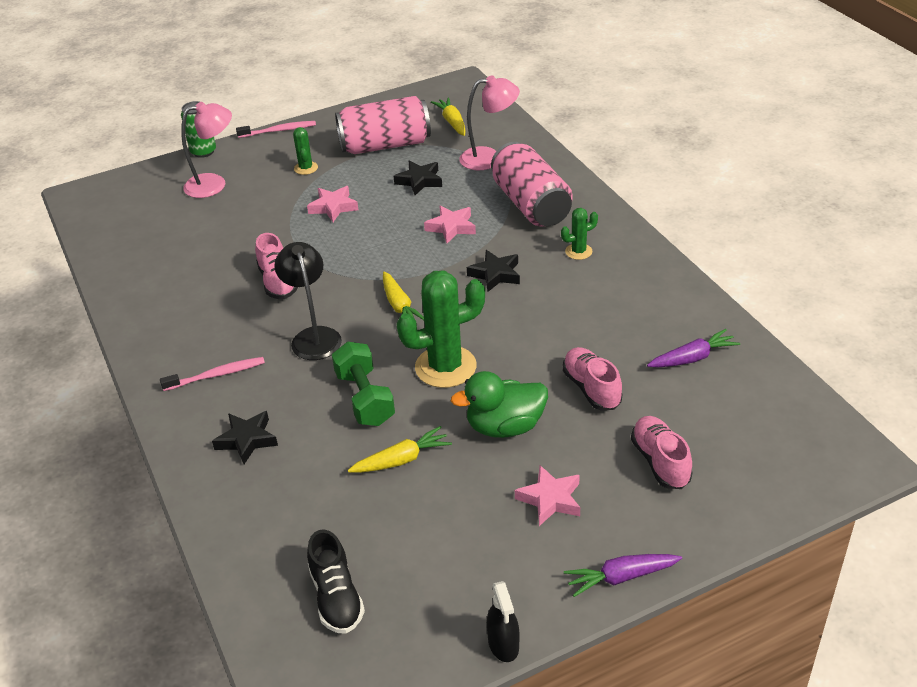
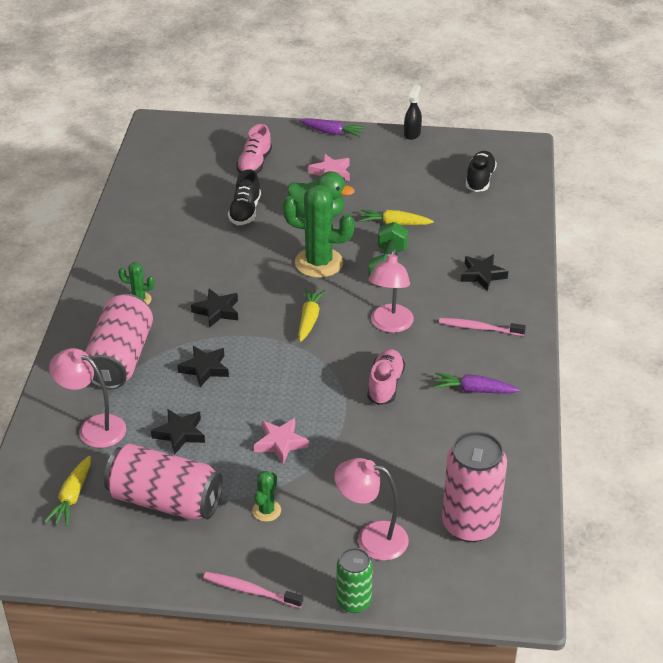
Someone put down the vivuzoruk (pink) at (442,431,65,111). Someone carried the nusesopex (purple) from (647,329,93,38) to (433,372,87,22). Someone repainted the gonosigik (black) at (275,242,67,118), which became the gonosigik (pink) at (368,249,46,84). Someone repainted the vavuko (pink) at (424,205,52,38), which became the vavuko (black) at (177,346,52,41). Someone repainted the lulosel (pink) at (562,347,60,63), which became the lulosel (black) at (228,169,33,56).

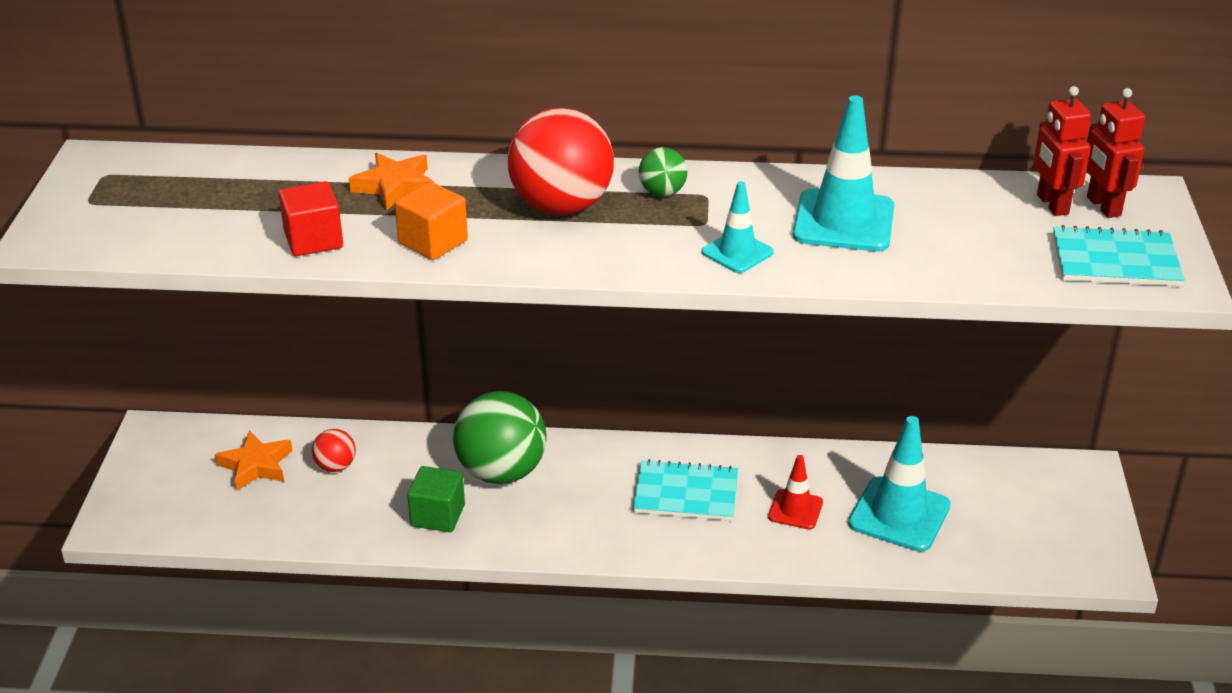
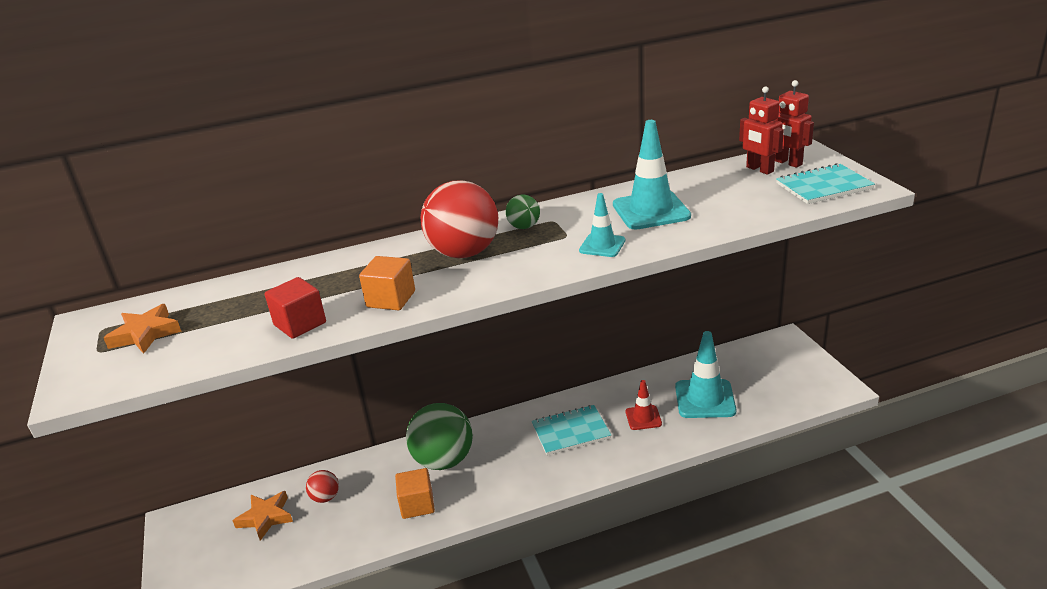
Someone carried the vavuko (orange) from (349,153,85,57) to (104,304,78,50). Someone repainted the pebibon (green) at (407,466,58,66), which became the pebibon (orange) at (395,468,40,51).

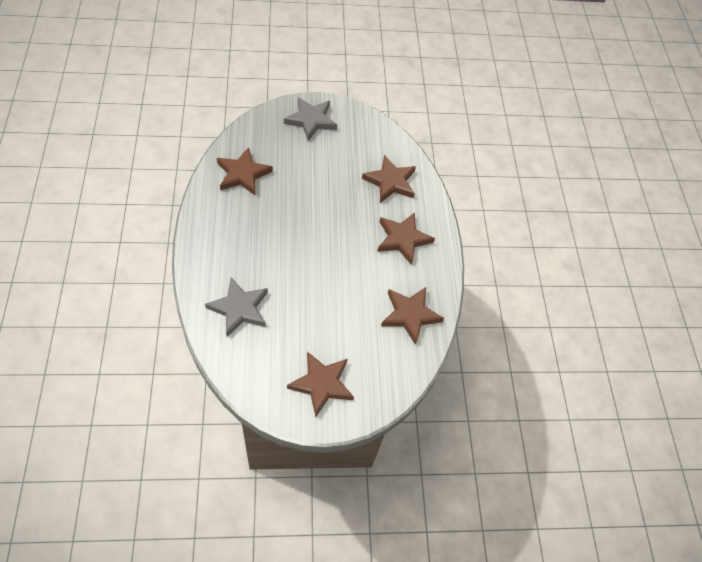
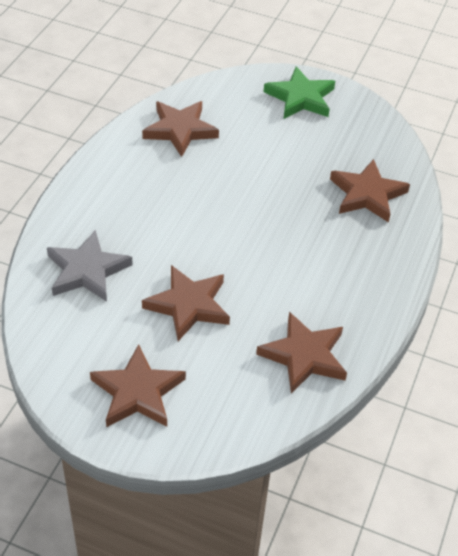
Someone carried the vavuko (brown) from (377,212,58,53) to (142,265,88,76). Someone repainted the vavuko (grey) at (284,97,53,44), which became the vavuko (green) at (264,66,71,53).

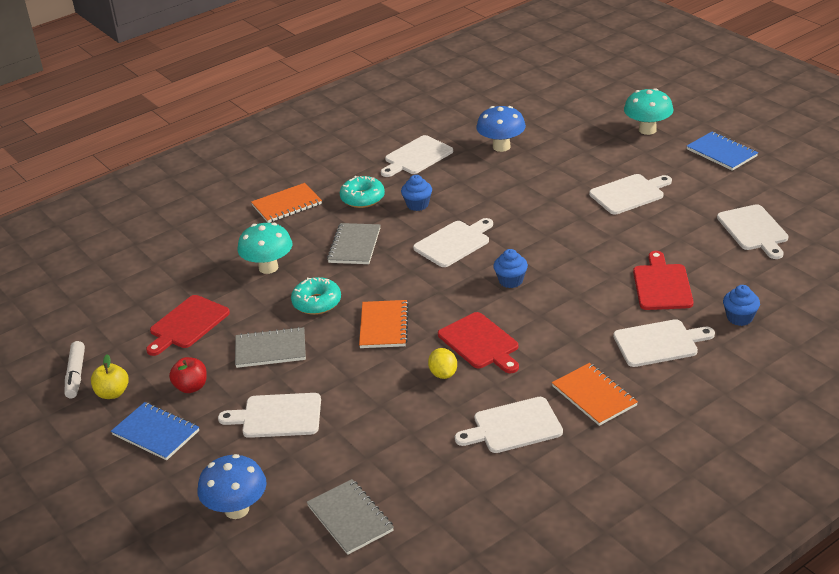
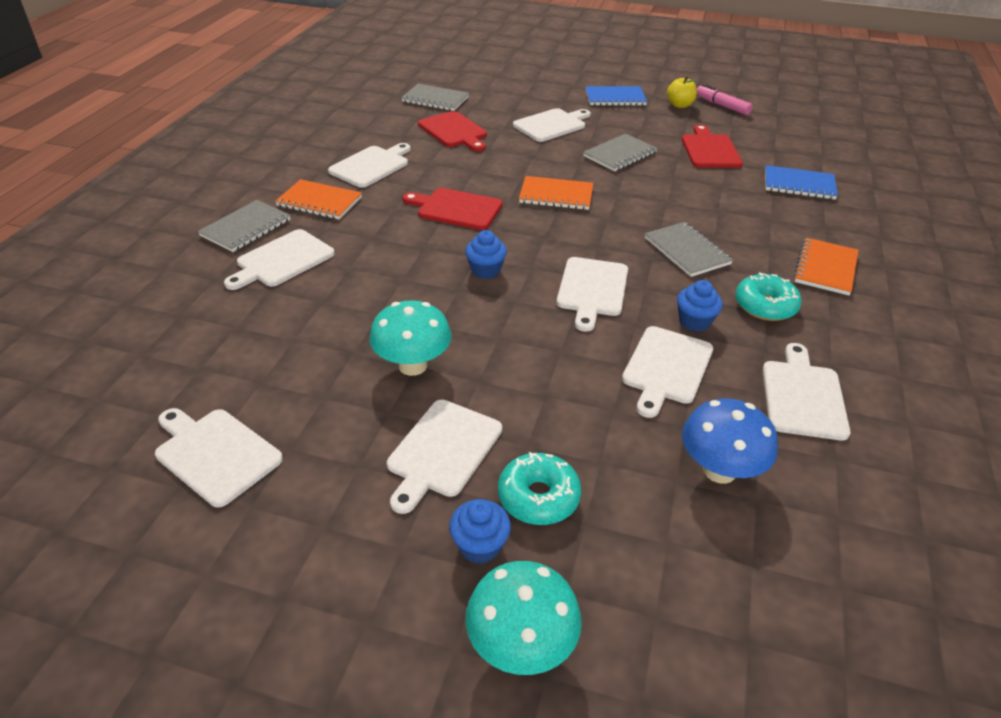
Someone took away the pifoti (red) at (169,357,38,36). Someone took away the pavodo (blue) at (197,454,70,65). Someone took away the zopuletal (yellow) at (428,348,29,31). Someone put down the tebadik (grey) at (198,200,93,52). Someone put down the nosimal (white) at (622,326,91,92). Someone carried the pavodo (turquoise) from (238,223,55,51) to (369,300,83,76). Someone carried the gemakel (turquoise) from (291,277,50,38) to (498,452,84,73). Someone carried the nosimal (red) from (633,251,61,59) to (418,111,69,40). Someone carried the tebadik (blue) from (687,132,71,39) to (765,165,73,35). Someone carried the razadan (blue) from (723,285,37,41) to (449,499,62,65). Someone repainted the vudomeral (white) at (64,341,21,57), which became the vudomeral (pink) at (697,84,56,31). Someone rotated the tebadik (orange) at (359,300,50,48) by 45 degrees counterclockwise.

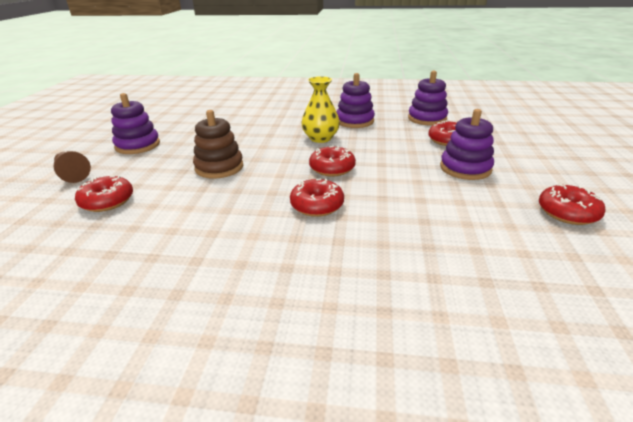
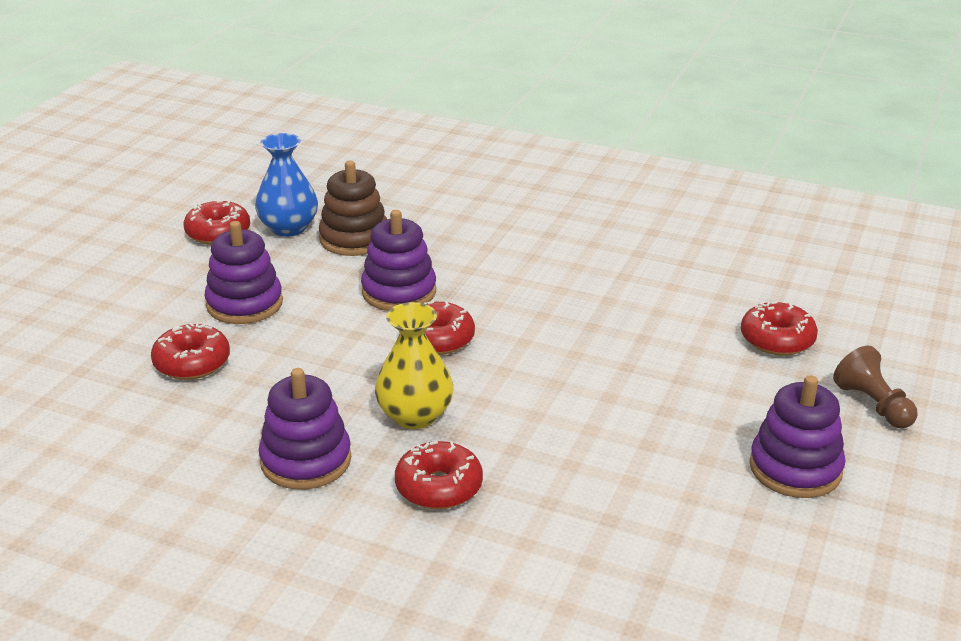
Someone put down the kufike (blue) at (255,133,63,104). Someone carried the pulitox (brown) from (193,110,50,69) to (319,160,68,96). Someone carried the gemakel (red) from (290,178,54,39) to (395,441,88,68). Someone carried the pulitox (purple) from (408,71,40,55) to (361,210,75,101).

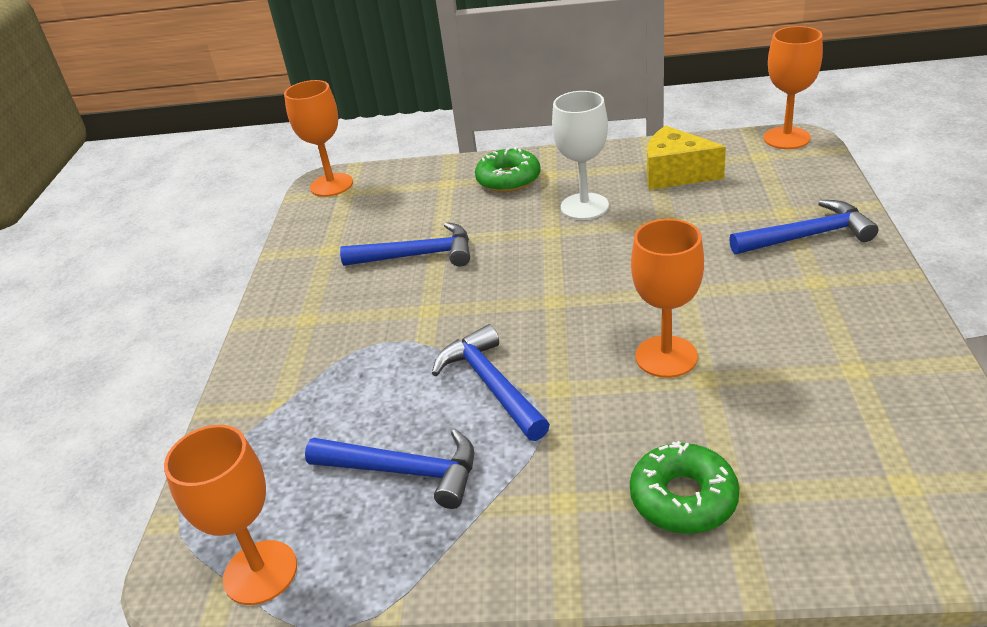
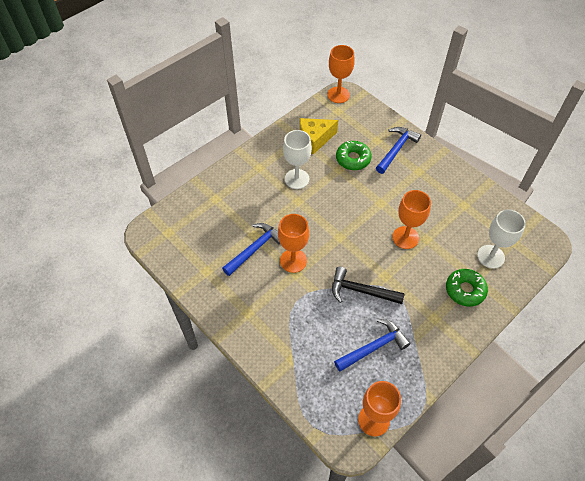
Someone put down the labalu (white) at (477,210,49,59). Someone carried the labalu (orange) from (284,80,69,117) to (278,214,31,59). Someone carried the gemakel (green) from (475,147,66,45) to (336,141,36,29). Someone repainted the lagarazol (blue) at (432,324,118,117), which became the lagarazol (black) at (332,267,73,37).

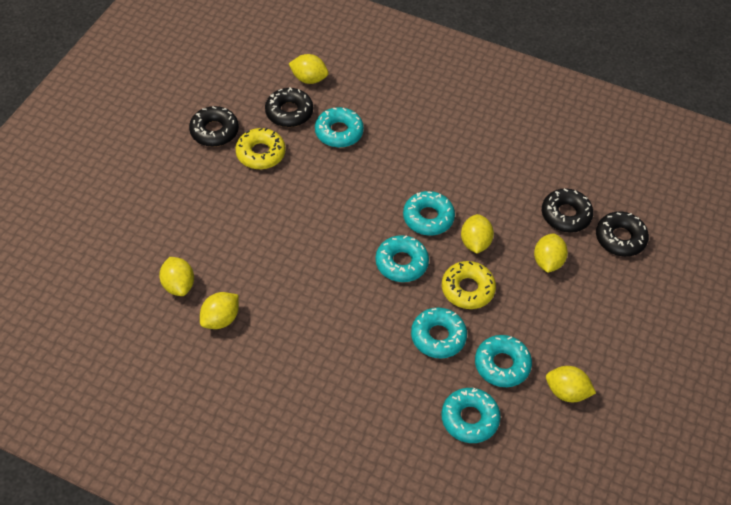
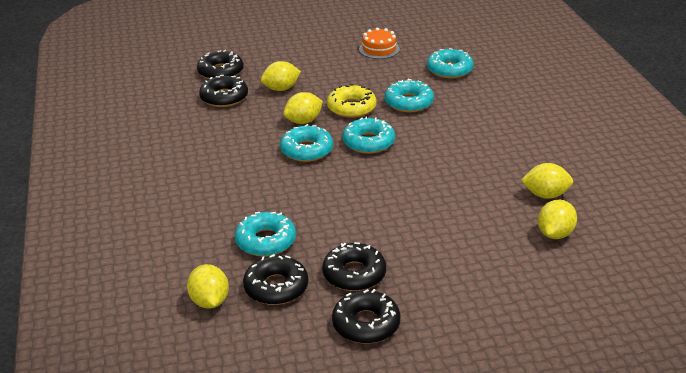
Someone took away the gemakel (turquoise) at (475,335,57,52). Someone swapped the zopuletal (yellow) at (546,366,50,36) for the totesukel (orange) at (359,28,41,31). Someone repainted the gemakel (yellow) at (235,127,51,42), which became the gemakel (black) at (322,242,64,49).

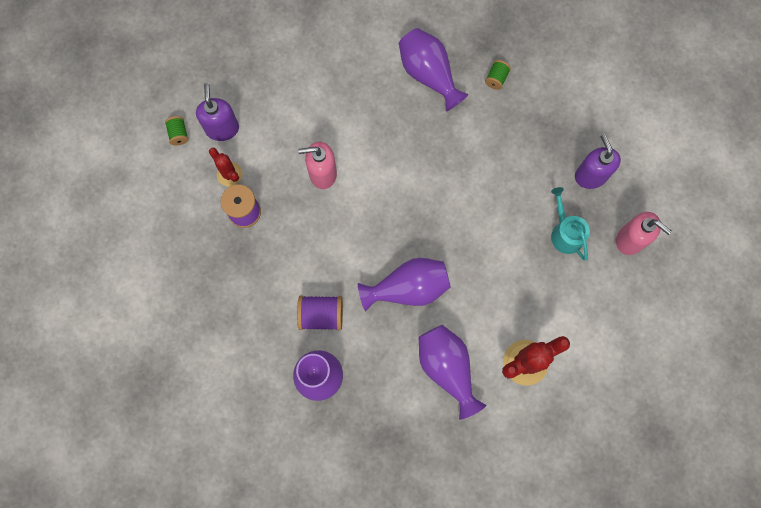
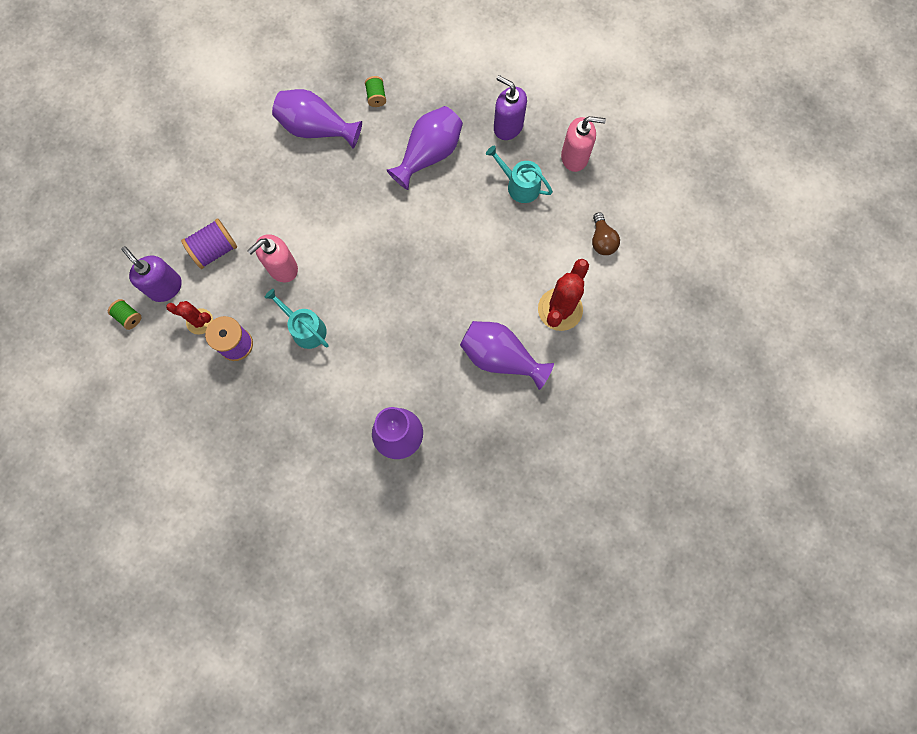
Someone put down the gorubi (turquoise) at (265,289,64,60). Someone put down the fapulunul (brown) at (592,212,28,43). Someone carried the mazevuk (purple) from (297,295,46,36) to (181,218,56,51). Someone carried the kufike (purple) from (358,258,93,54) to (387,106,76,84).

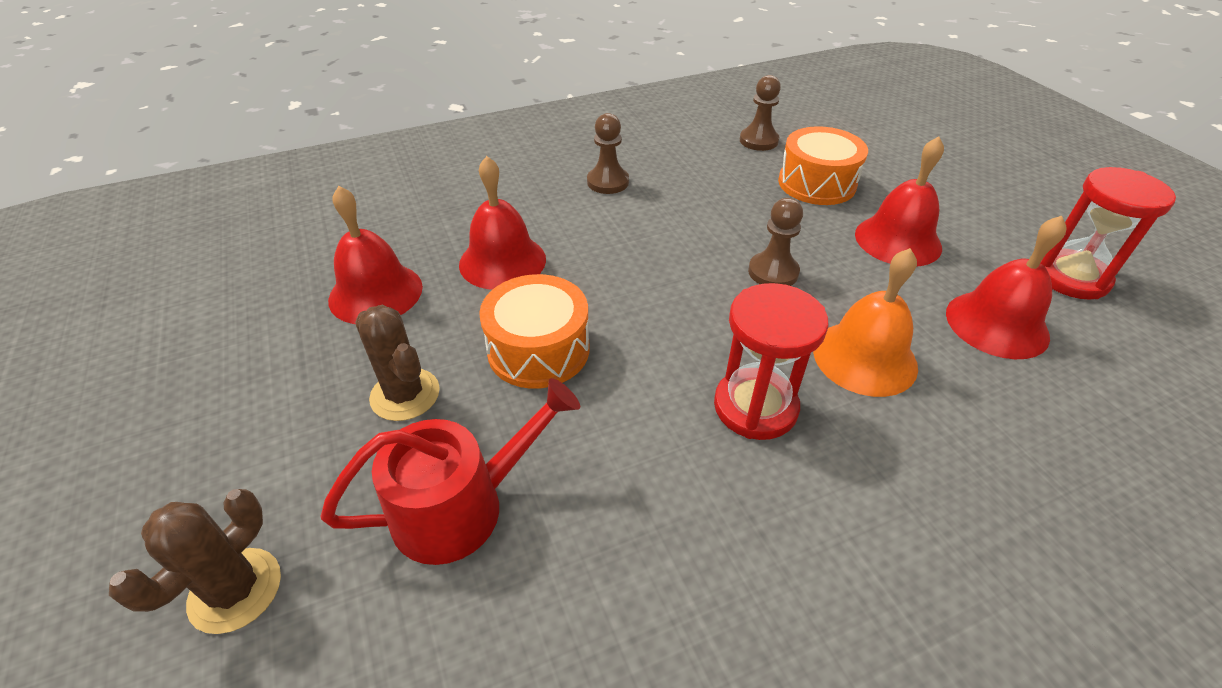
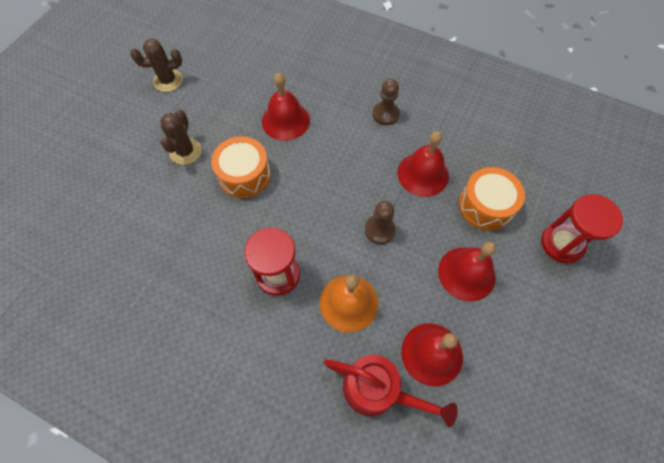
Someone took away the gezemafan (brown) at (740,75,41,76). Someone carried the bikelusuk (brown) from (109,489,172,145) to (130,38,53,54). Someone carried the gorubi (red) from (321,378,259,187) to (324,355,133,72). Someone carried the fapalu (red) from (328,186,95,138) to (398,131,51,66). Someone carried the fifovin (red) from (1040,167,136,133) to (541,194,82,69).

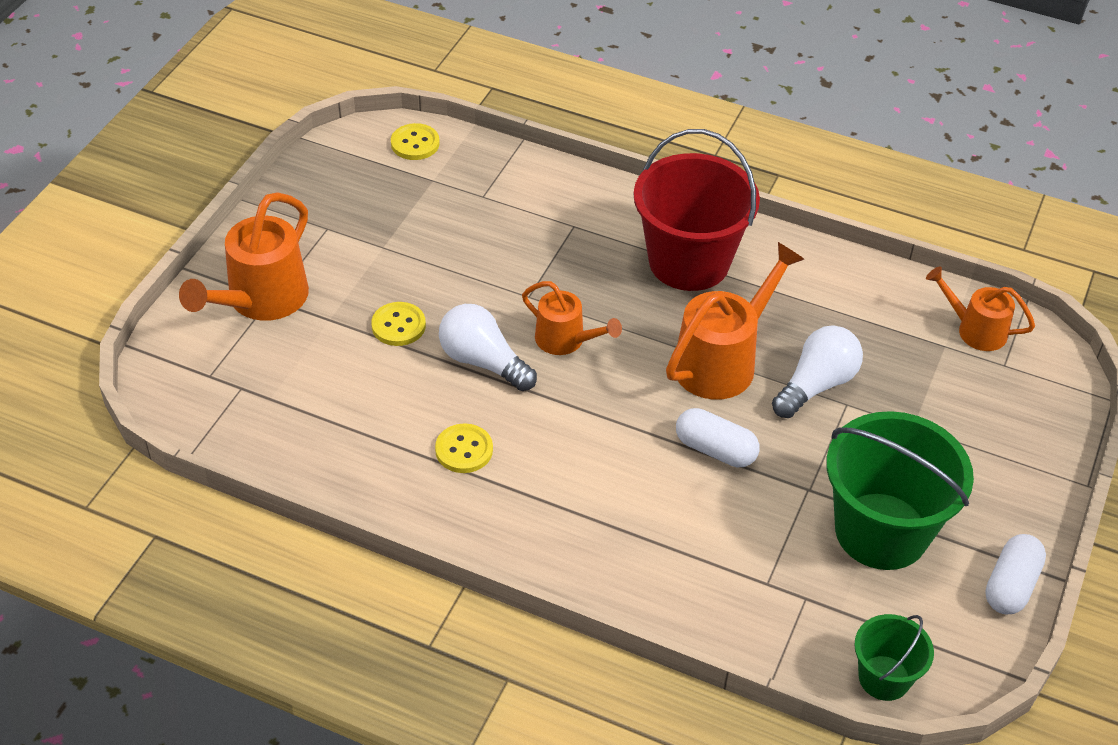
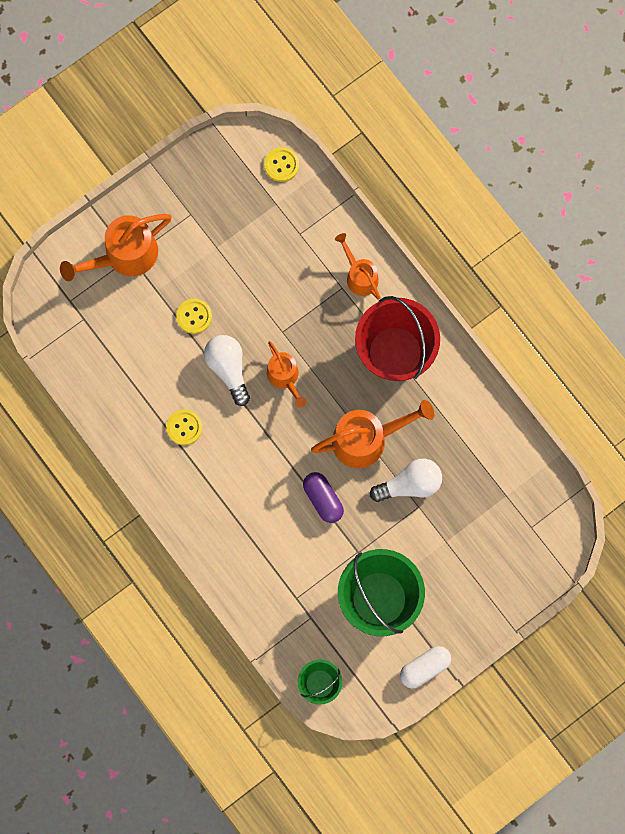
Someone carried the gorubi (orange) from (926,266,109,85) to (335,233,46,67). Someone repainted the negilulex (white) at (676,408,84,59), which became the negilulex (purple) at (303,472,41,51).

